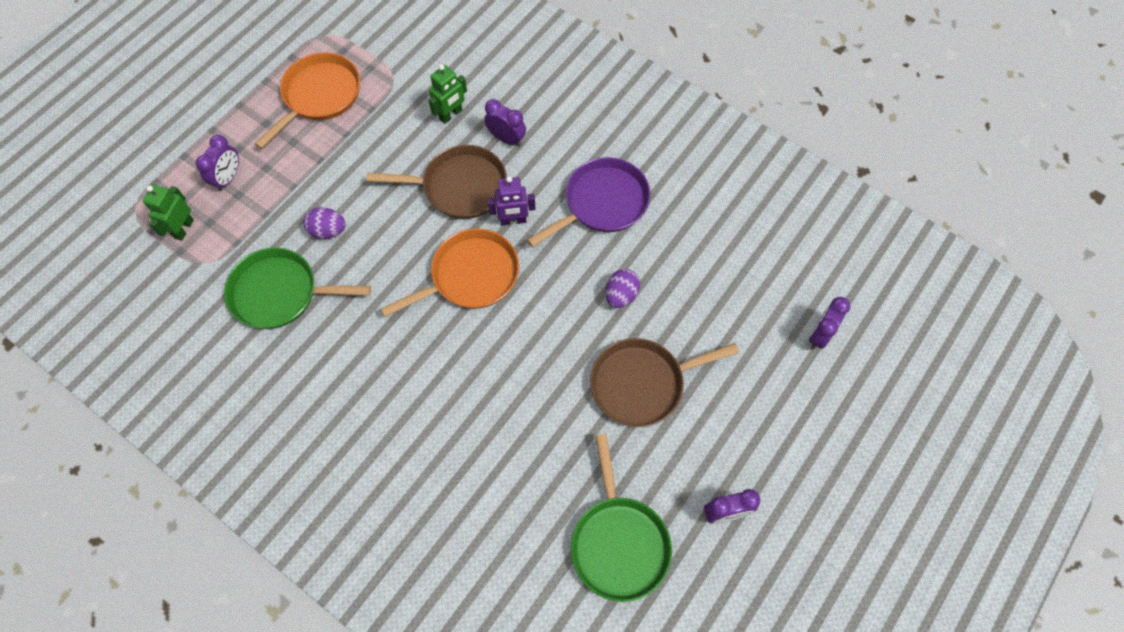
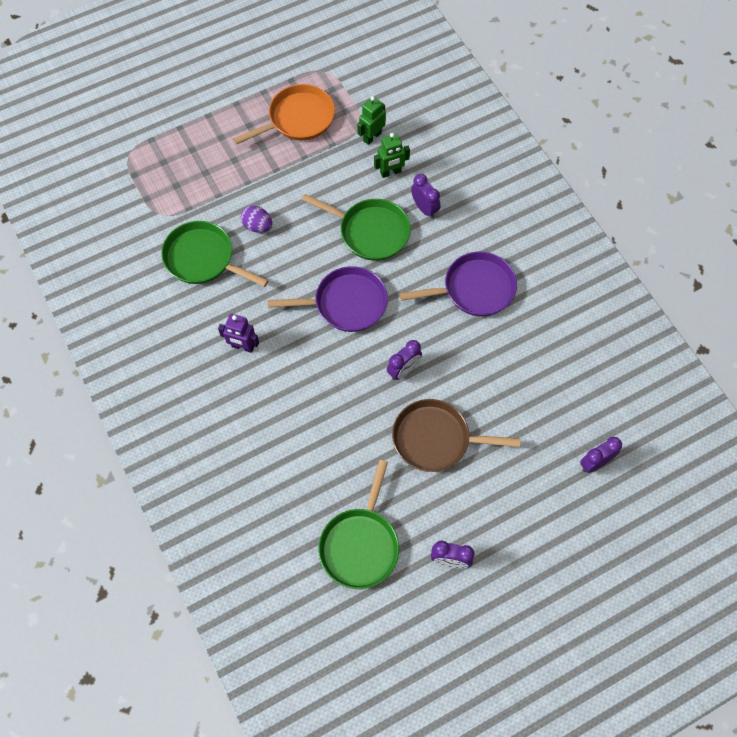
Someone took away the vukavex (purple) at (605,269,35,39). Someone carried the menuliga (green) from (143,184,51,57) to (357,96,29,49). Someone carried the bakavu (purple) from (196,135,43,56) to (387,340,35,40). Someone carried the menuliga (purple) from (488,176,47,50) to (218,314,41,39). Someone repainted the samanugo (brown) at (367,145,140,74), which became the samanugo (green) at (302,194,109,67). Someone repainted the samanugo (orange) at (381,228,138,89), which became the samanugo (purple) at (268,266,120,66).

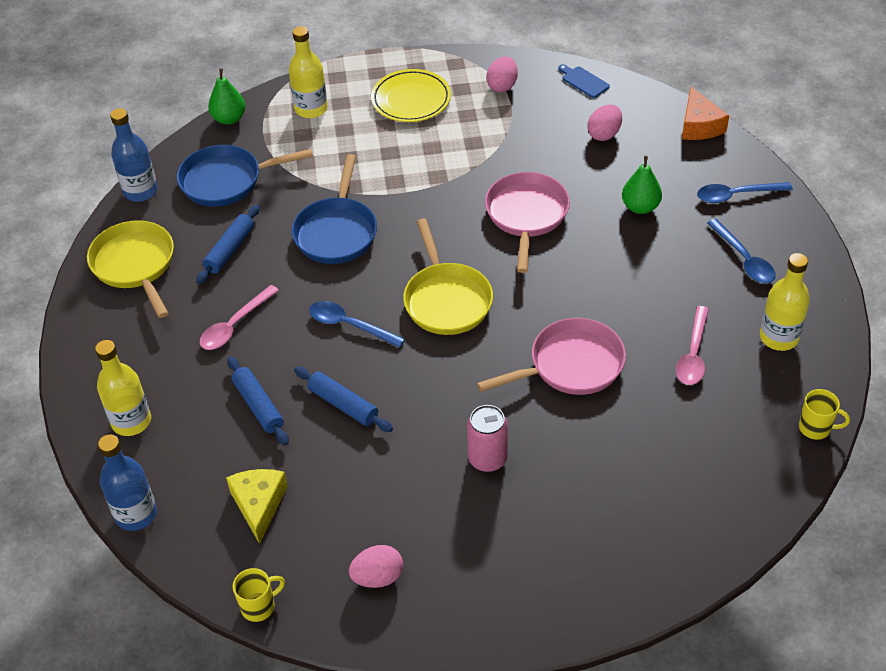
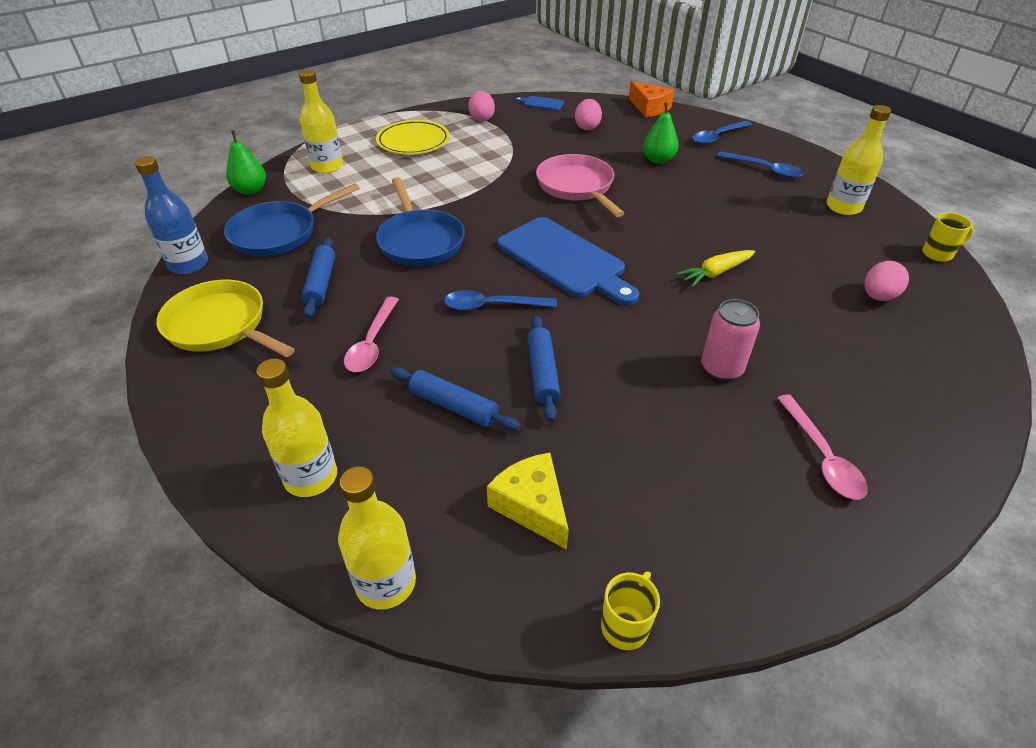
Someone carried the vukavex (pink) from (349,545,54,43) to (864,261,45,40). Someone carried the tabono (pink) from (675,306,34,79) to (777,395,91,105). Someone swapped the samanugo (yellow) at (403,218,90,117) for the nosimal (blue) at (497,217,142,89). Someone swapped the samanugo (pink) at (477,318,149,77) for the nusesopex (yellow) at (676,250,79,37). Someone repainted the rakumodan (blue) at (98,434,59,97), which became the rakumodan (yellow) at (338,466,78,144). Someone rotated the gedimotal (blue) at (294,366,99,66) by 75 degrees clockwise.

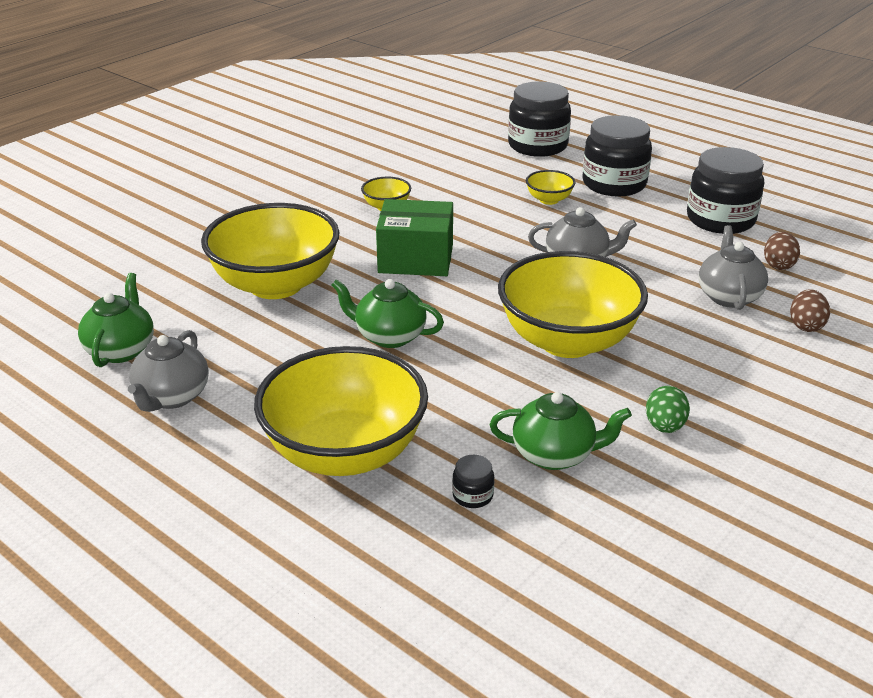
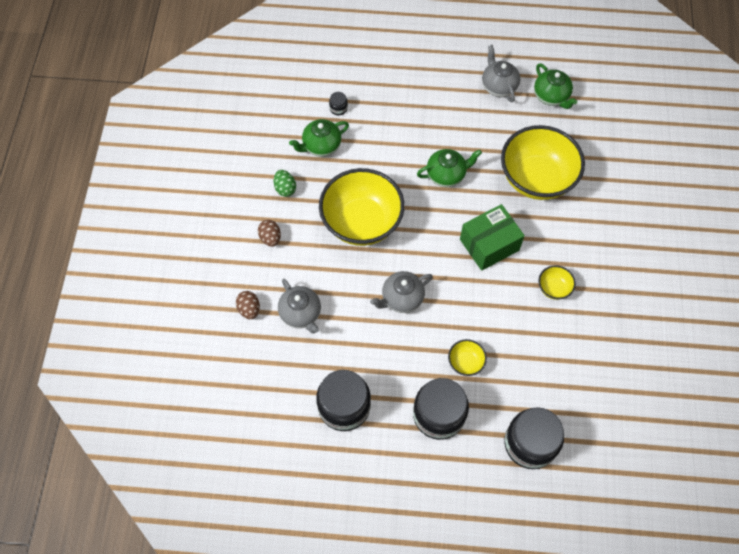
Someone took away the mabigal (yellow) at (254,346,174,130). Someone carried the vukavex (brown) from (764,232,36,38) to (258,220,23,27).

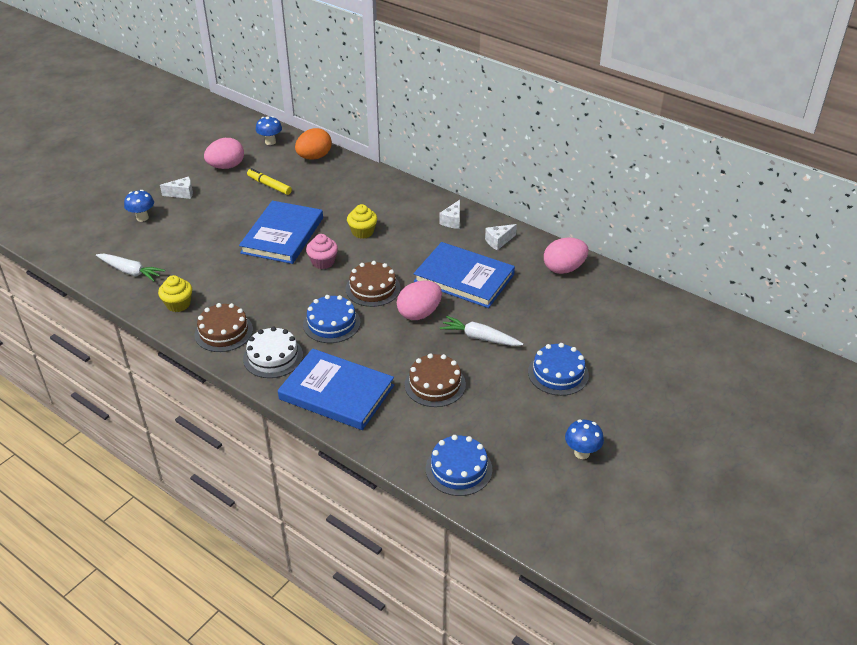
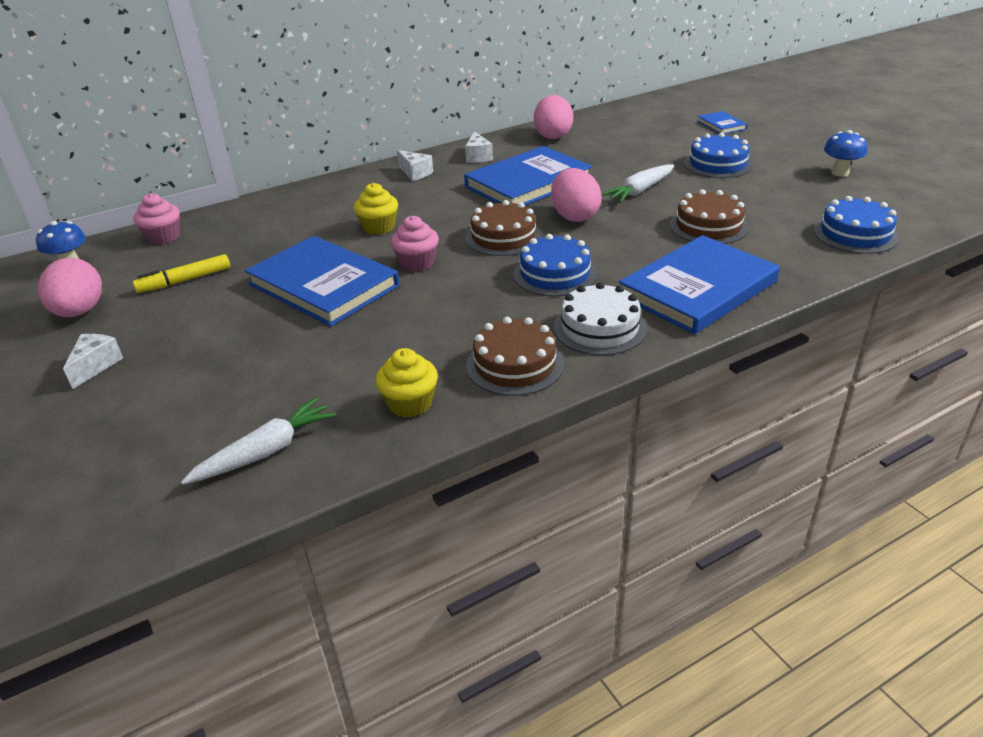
Someone took away the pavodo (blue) at (124,190,30,32). Someone put down the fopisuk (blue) at (697,111,50,23). Someone swapped the vukavex (orange) at (295,128,37,32) for the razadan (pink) at (133,193,47,52).

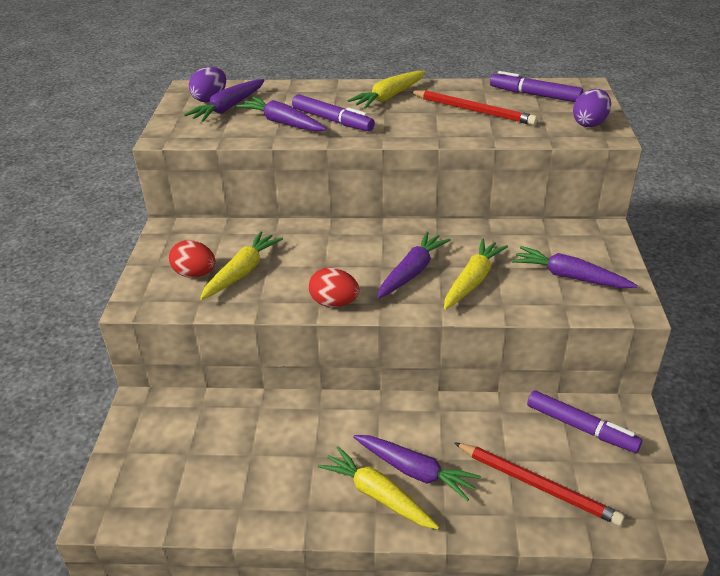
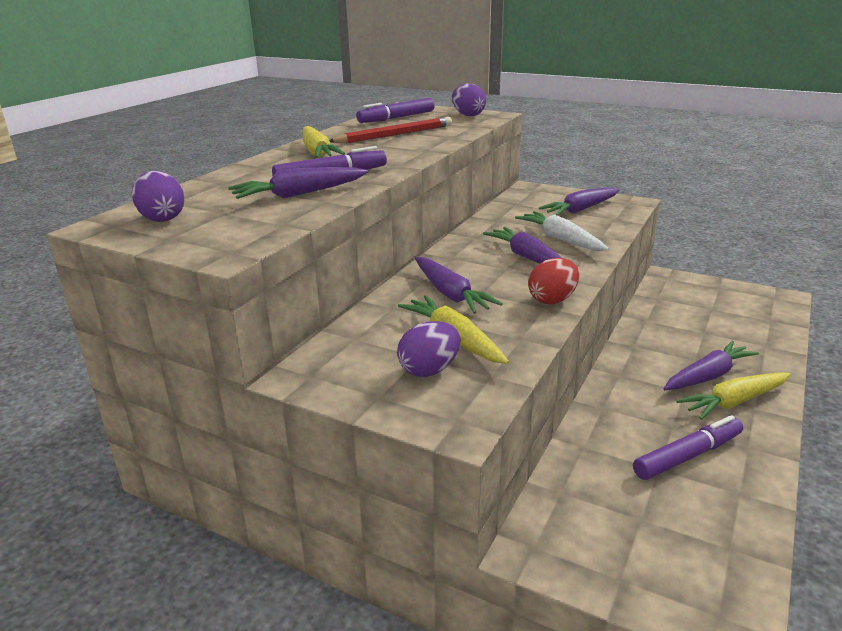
Someone took away the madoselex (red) at (454,442,170,84). Someone carried the nusesopex (purple) from (184,79,81,43) to (415,257,88,57). Someone carried the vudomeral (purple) from (527,390,115,63) to (633,415,110,65). Someone repainted the vukavex (red) at (169,240,46,38), which became the vukavex (purple) at (397,321,64,56). Someone repainted the nusesopex (yellow) at (444,239,64,71), which became the nusesopex (white) at (515,211,94,40).

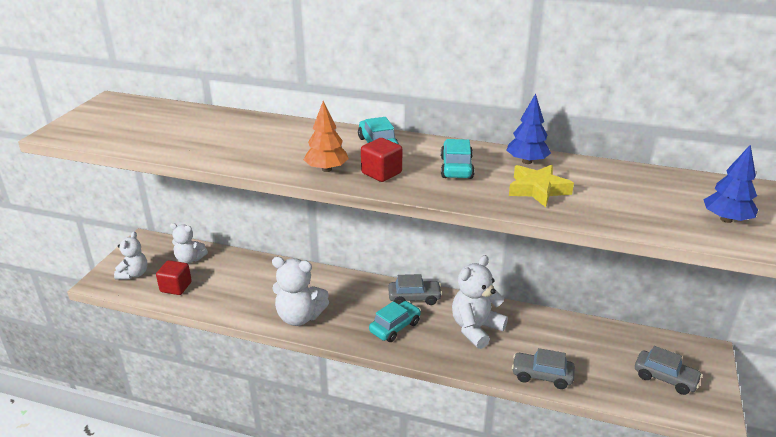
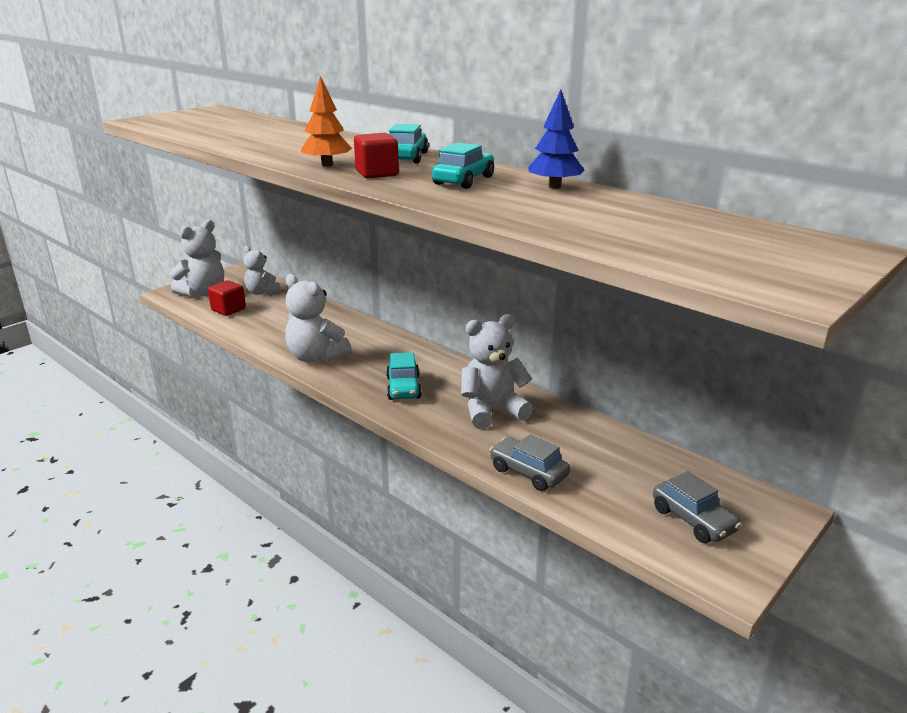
Someone took away the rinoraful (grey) at (388,274,54,31). Someone took away the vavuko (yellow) at (509,165,65,42). Someone took away the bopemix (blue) at (703,144,55,79). Someone rotated the rinoraful (turquoise) at (369,301,52,41) by 105 degrees clockwise. Someone scaled the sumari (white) at (114,232,34,47) by 1.54.

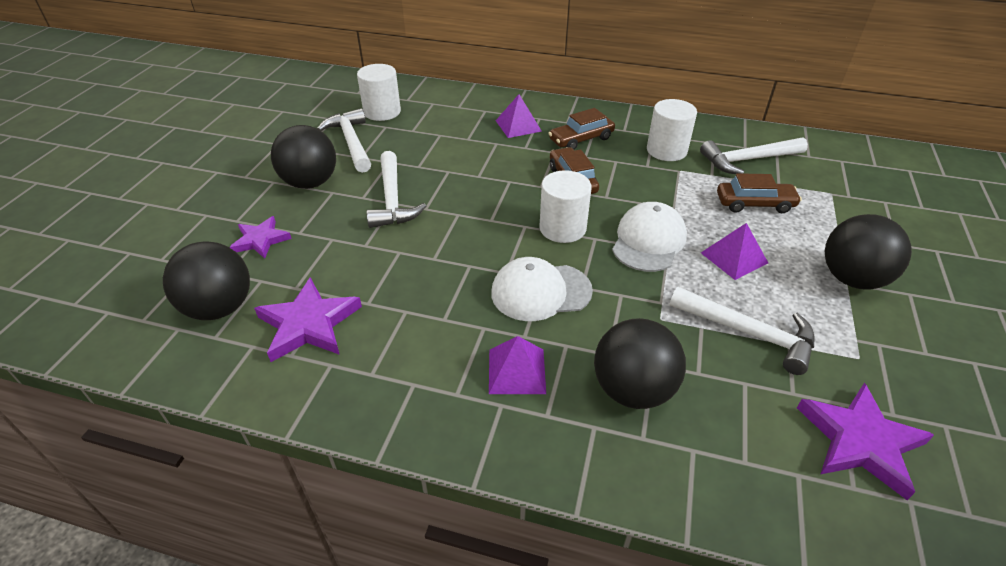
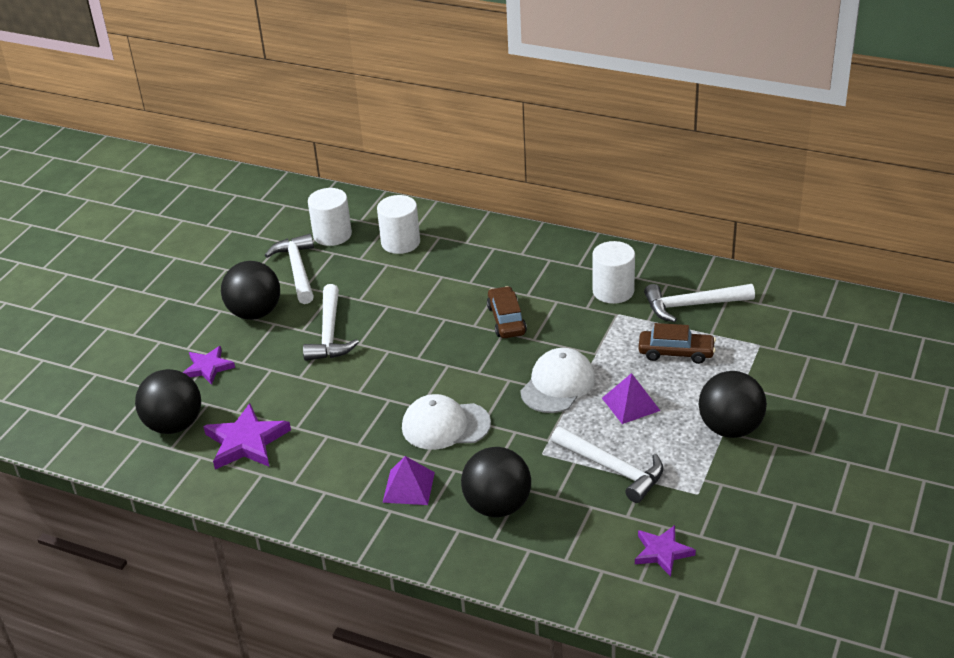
Someone took away the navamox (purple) at (496,94,46,44). Someone took away the rinoraful (brown) at (548,108,67,41). Someone carried the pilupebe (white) from (539,170,53,73) to (377,195,43,59). Someone scaled the vavuko (purple) at (797,383,137,117) by 0.64.

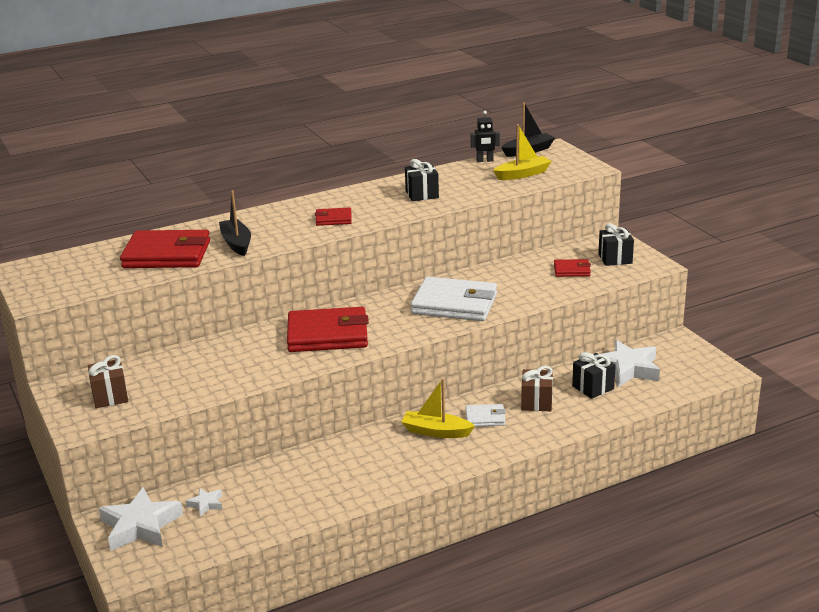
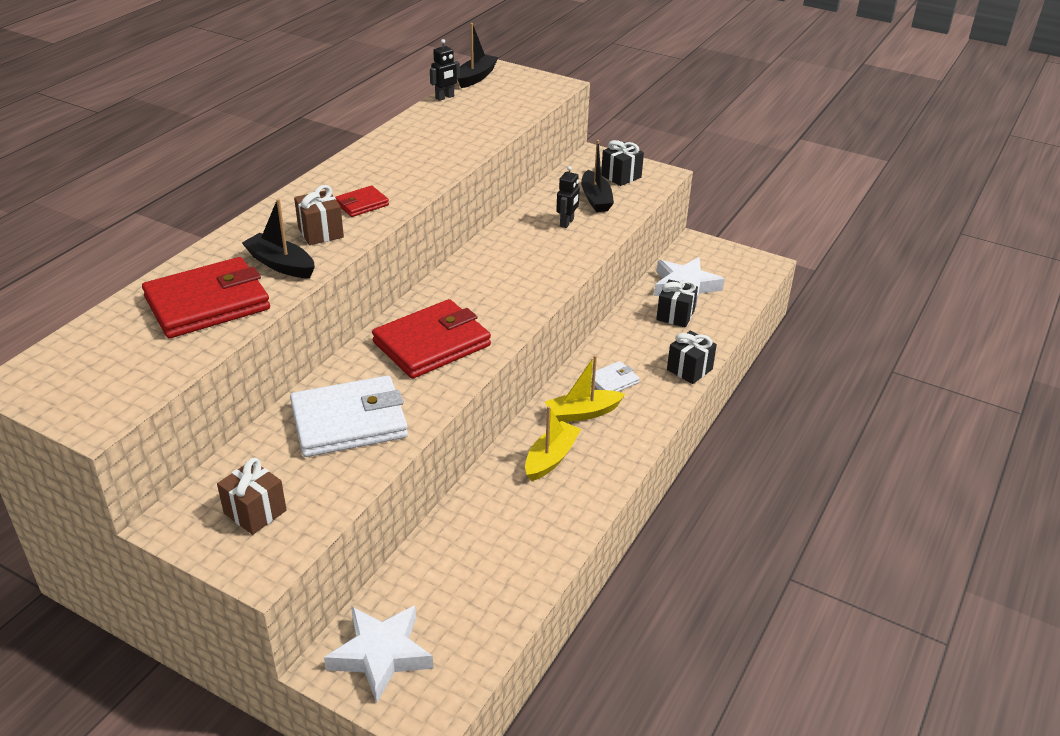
Someone took away the vavuko (white) at (186,488,36,28). Someone put down the menuliga (black) at (556,166,24,62). Someone carried the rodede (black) from (405,159,34,42) to (667,330,50,54). Someone carried the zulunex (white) from (411,277,86,44) to (290,375,118,82). Someone carried the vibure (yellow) from (493,124,59,56) to (525,406,56,75). Someone carried the rodede (brown) from (521,366,32,45) to (294,185,50,60). Someone swapped the zulunex (red) at (554,259,37,18) for the vibure (black) at (581,140,33,72).

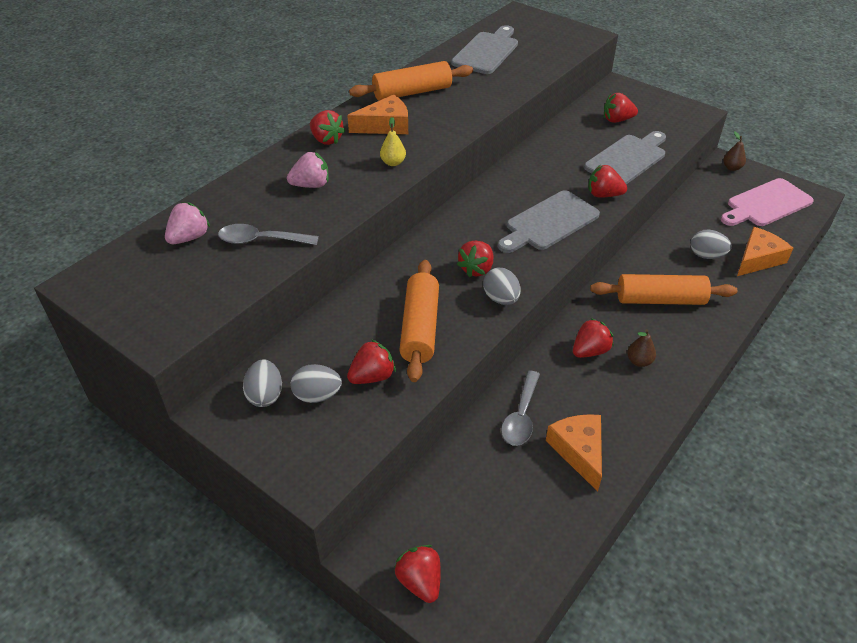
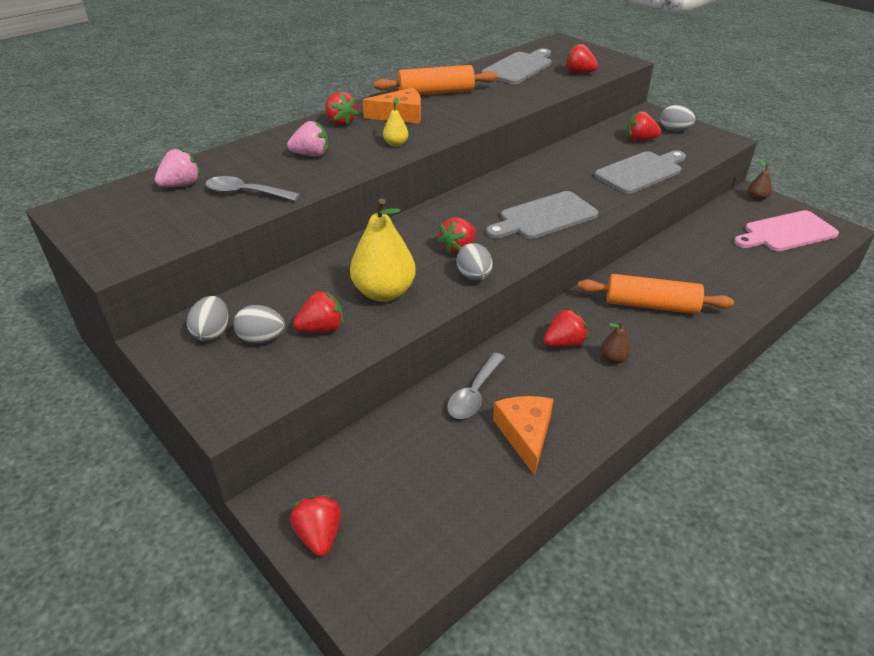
Someone took away the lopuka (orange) at (737,227,56,49). Someone carried the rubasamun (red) from (588,165,39,33) to (565,43,33,30). Someone carried the vukavex (grey) from (691,230,41,29) to (660,105,36,26). Someone swapped the gedimotal (orange) at (399,260,40,122) for the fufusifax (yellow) at (350,198,66,104).

